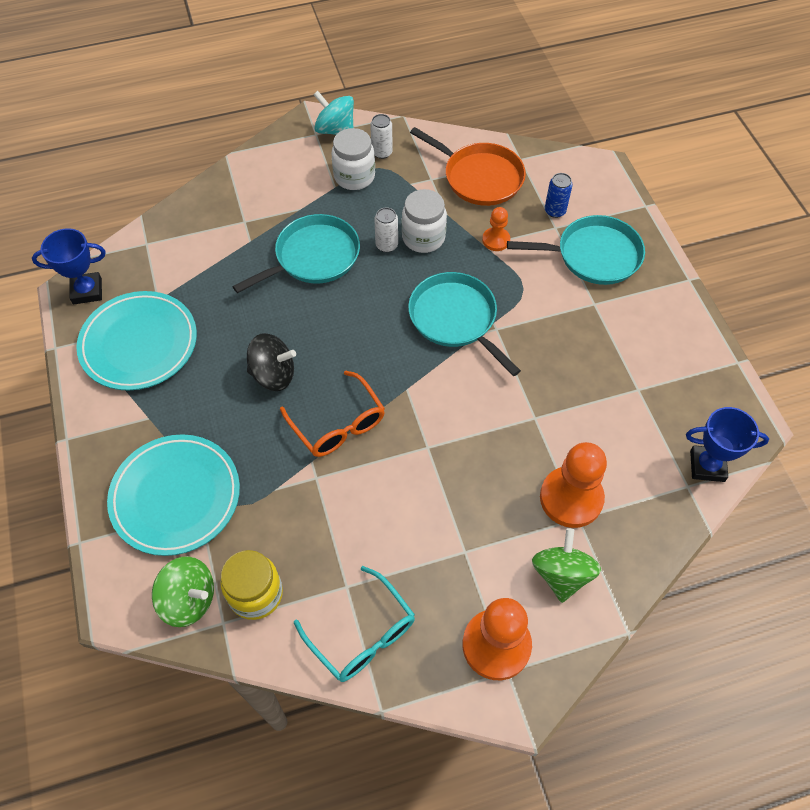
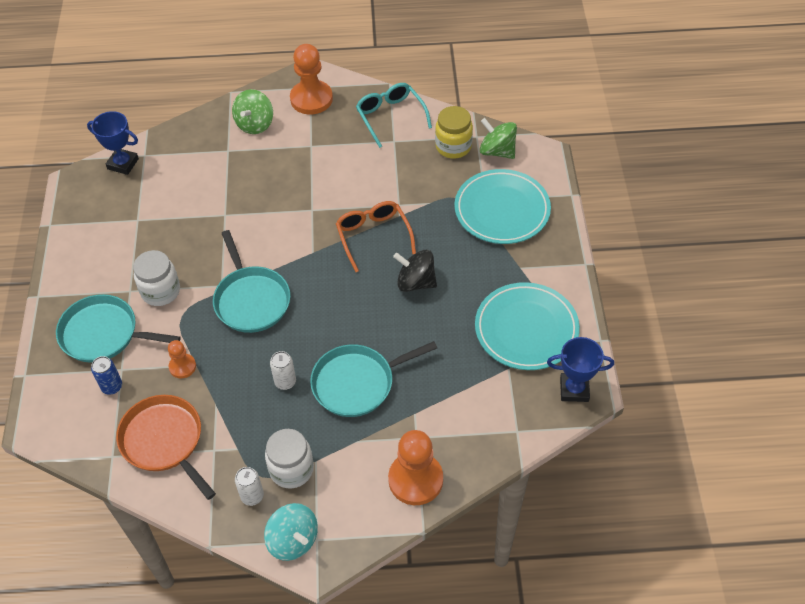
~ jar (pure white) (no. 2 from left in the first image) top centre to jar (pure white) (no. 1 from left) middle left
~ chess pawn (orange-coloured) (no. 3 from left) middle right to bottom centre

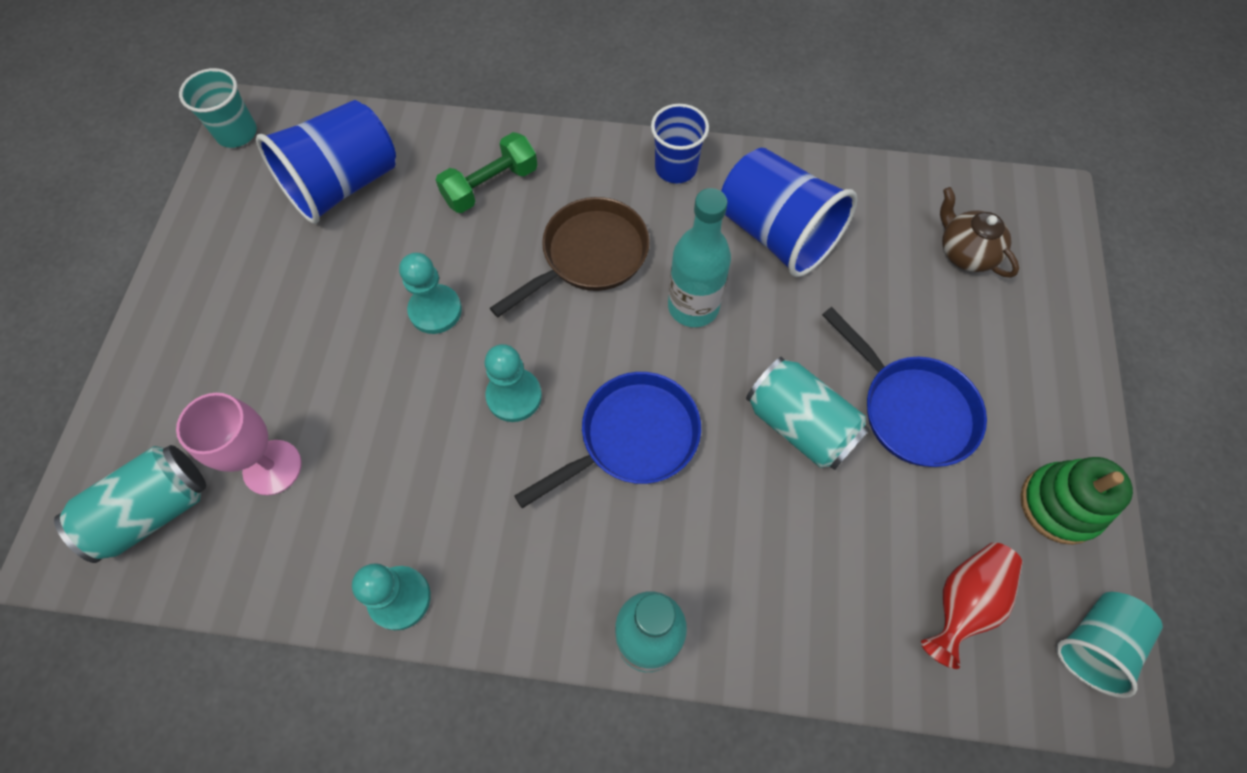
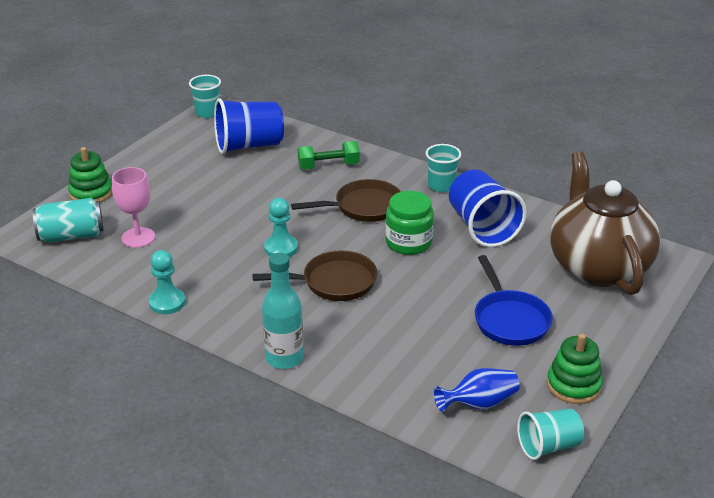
+ stacking rings (leaf-green) (no. 1 from left) middle left
~ frying pan (blue) (no. 1 from left) centre to frying pan (russet) (no. 1 from left) centre
~ bottle (teal) (no. 2 from left) top centre to jar (leaf-green) centre
~ cup (blue) (no. 2 from left) top centre to cup (teal) (no. 2 from left) centre
~ tall vase (red) bottom right to tall vase (blue) bottom right
~ tea pot (russet) top right = middle right x2.46
- chess pawn (teal) (no. 2 from left) centre
- soda can (teal) (no. 2 from left) centre

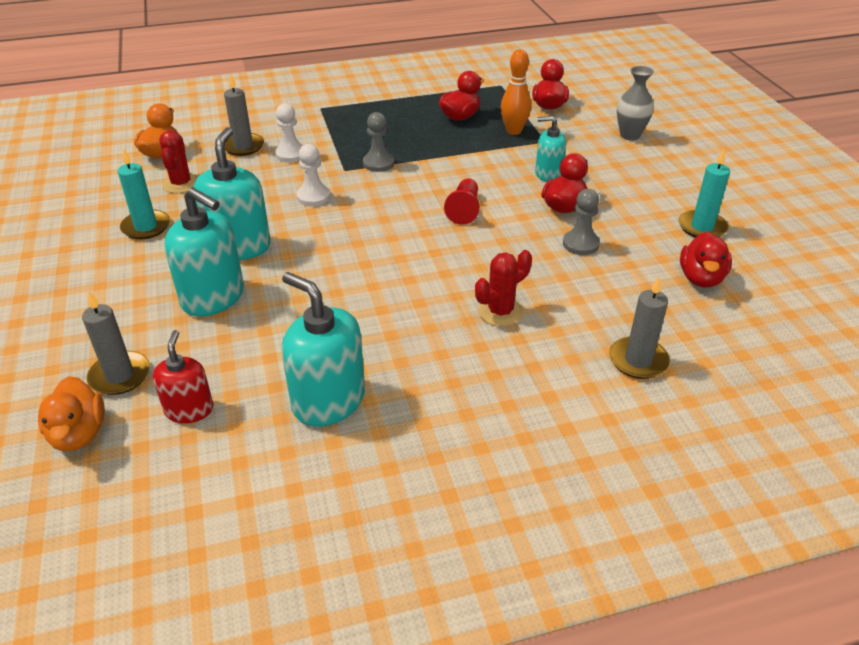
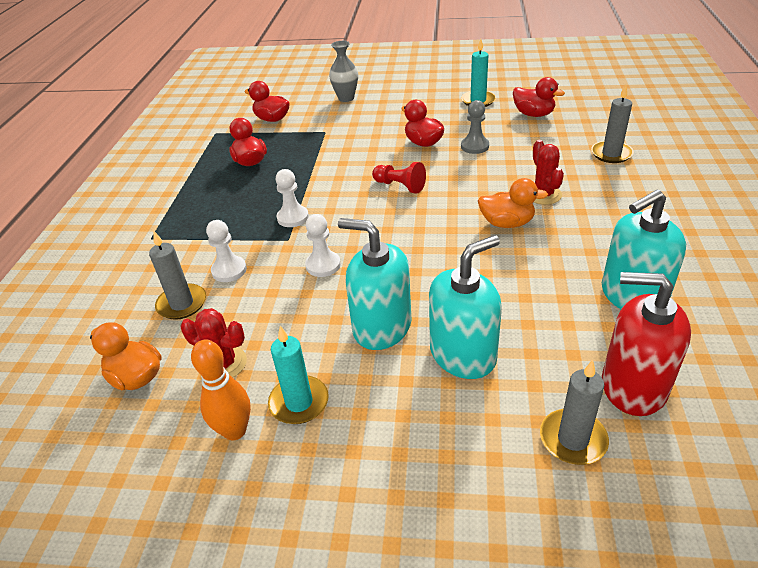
~ skittle (orange-coloured) top centre to bottom left
~ chess pawn (grey) (no. 1 from left) top centre to chess pawn (pure white) (no. 2 from left) centre
~ toy duck (orange-coloured) (no. 1 from left in the first image) middle left to toy duck (orange-coloured) (no. 2 from left) middle right
~ soap dispenser (red) middle left = middle right x1.67
- soap dispenser (teal) (no. 4 from left) top centre

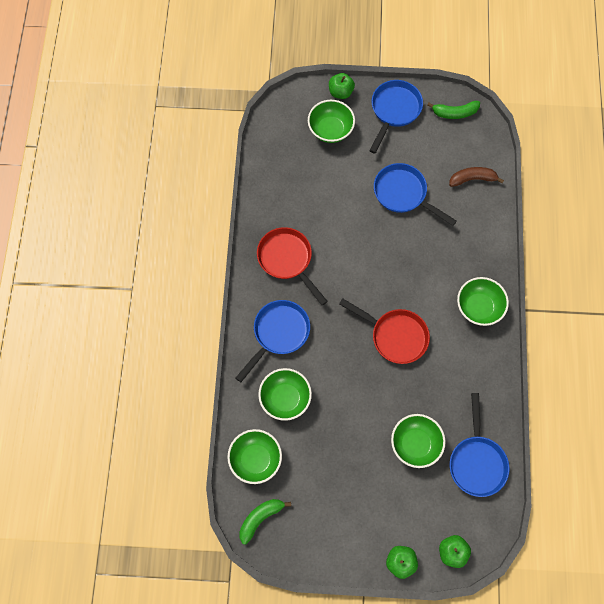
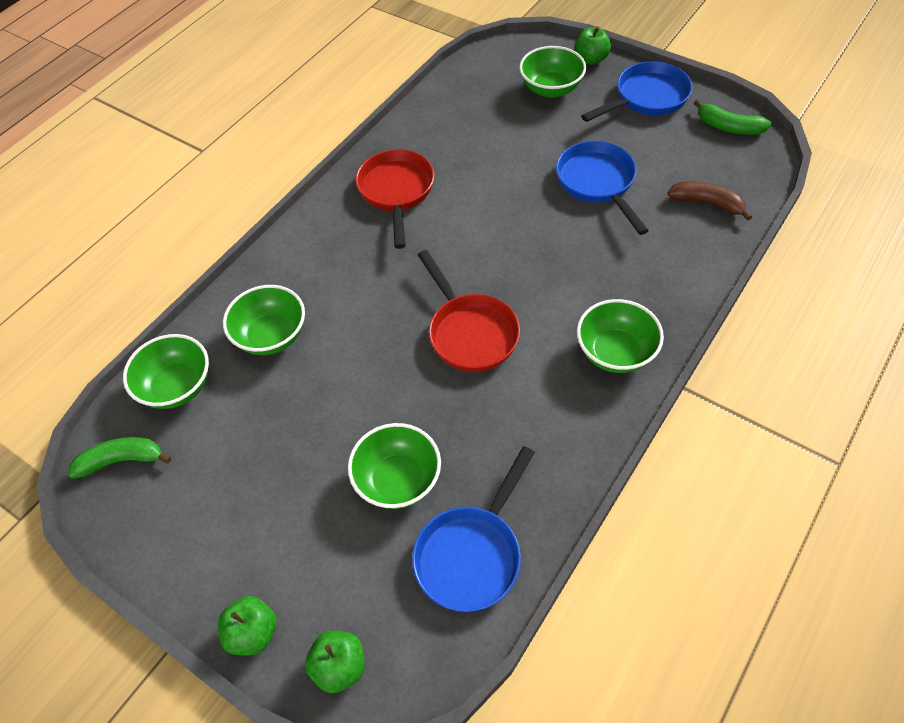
- frying pan (blue) (no. 1 from left) centre

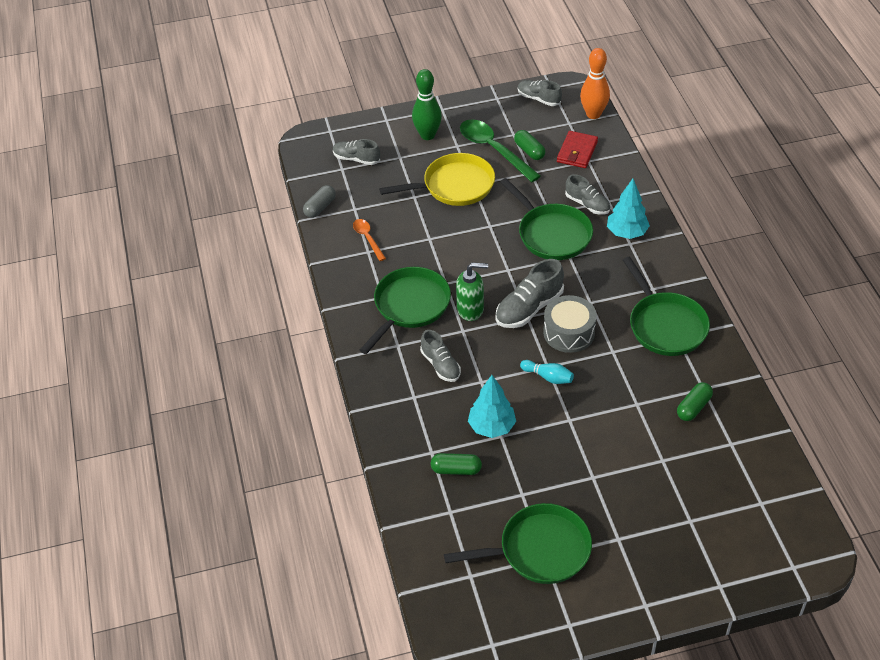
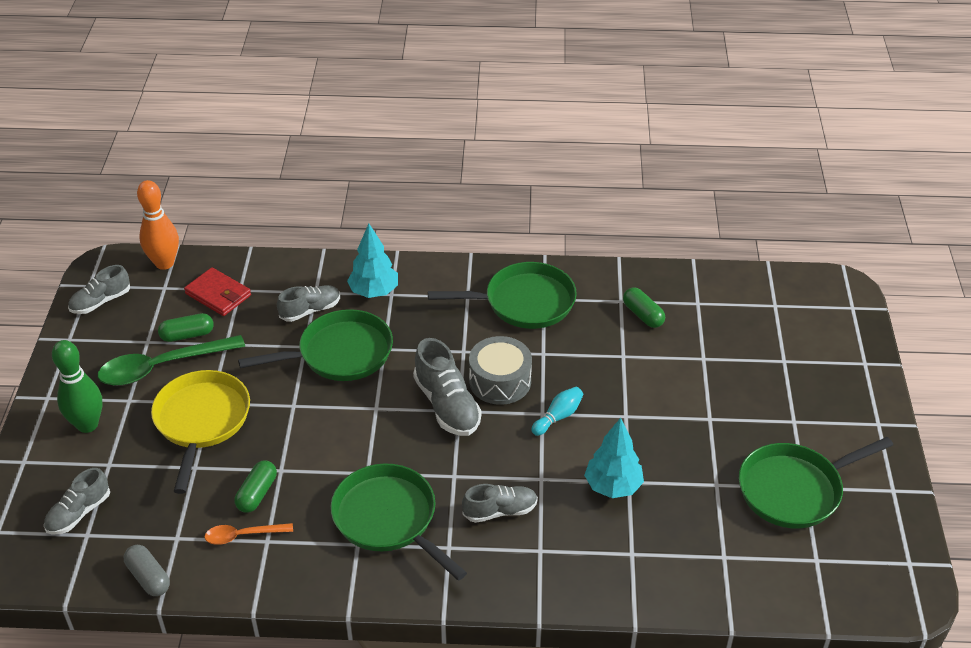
~ pill (leaf-green) (no. 1 from left in the first image) bottom centre to pill (leaf-green) (no. 2 from left) bottom left
~ frying pan (leaf-green) (no. 2 from left in the first image) bottom centre = bottom right 120 degrees counterclockwise
- soap dispenser (leaf-green) centre

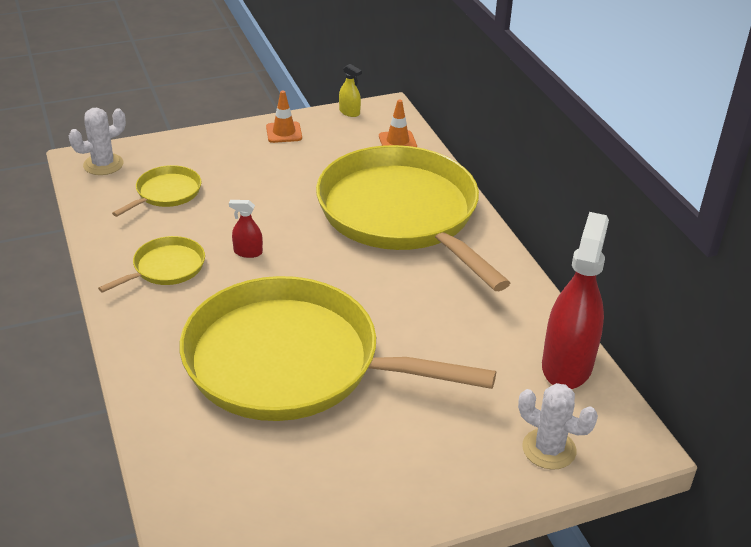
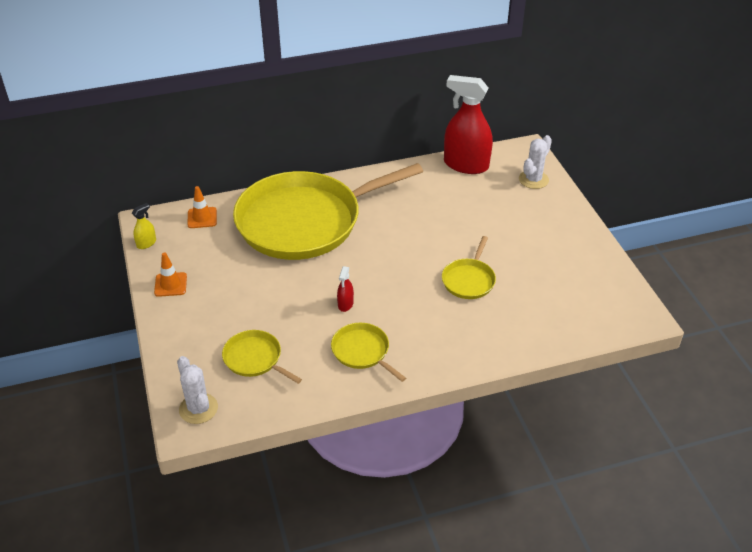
~ frying pan (bright yellow) (no. 3 from left in the first image) centre = centre x0.41

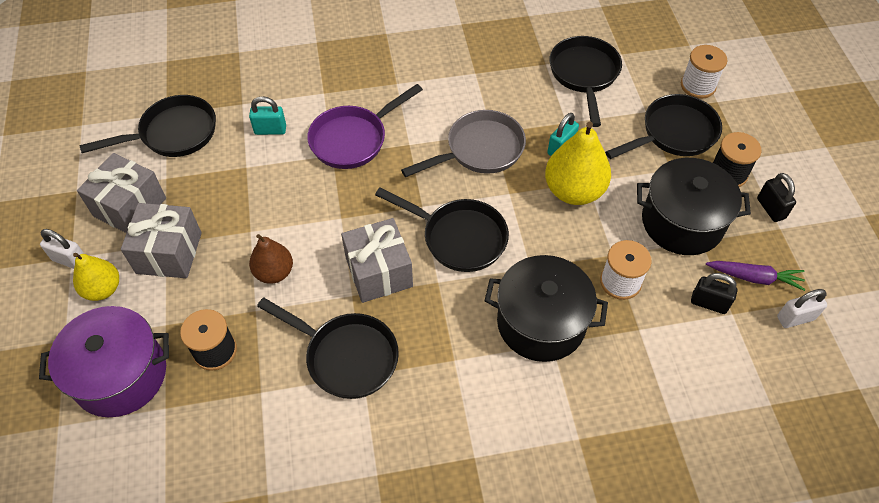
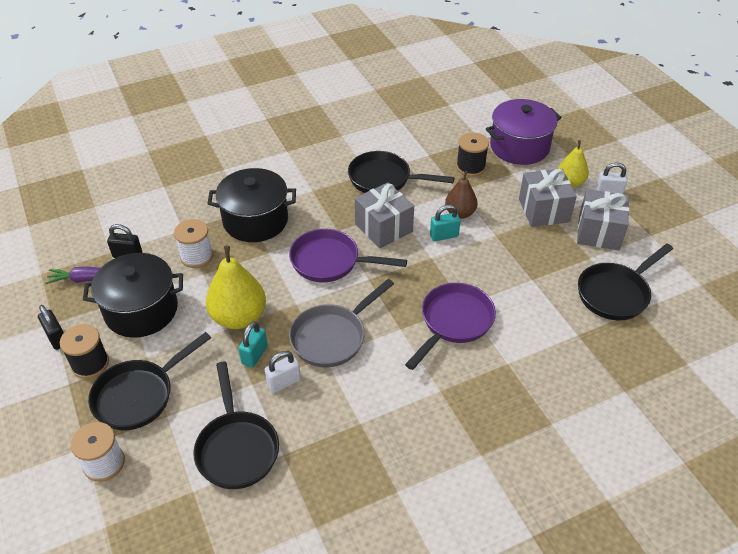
~ padlock (pure white) (no. 2 from left in the first image) middle right to padlock (pure white) (no. 1 from left) bottom centre
~ frying pan (jet-black) (no. 3 from left) centre to frying pan (royal purple) (no. 1 from left) centre
~ padlock (teal) (no. 1 from left in the first image) top left to padlock (teal) (no. 2 from left) centre

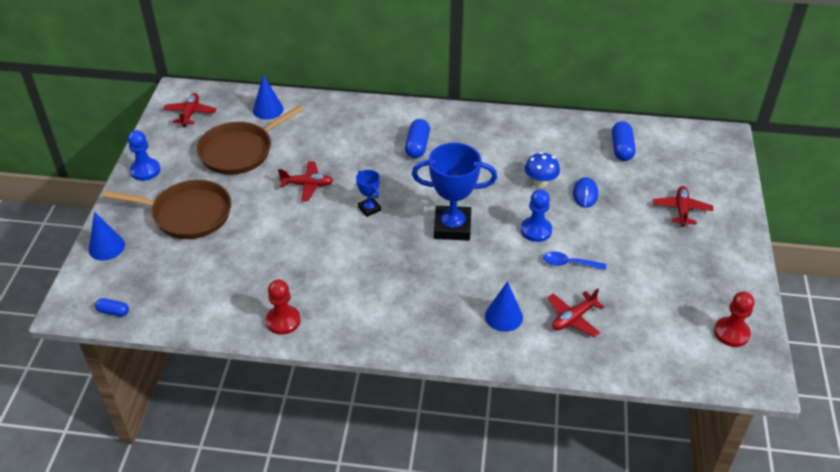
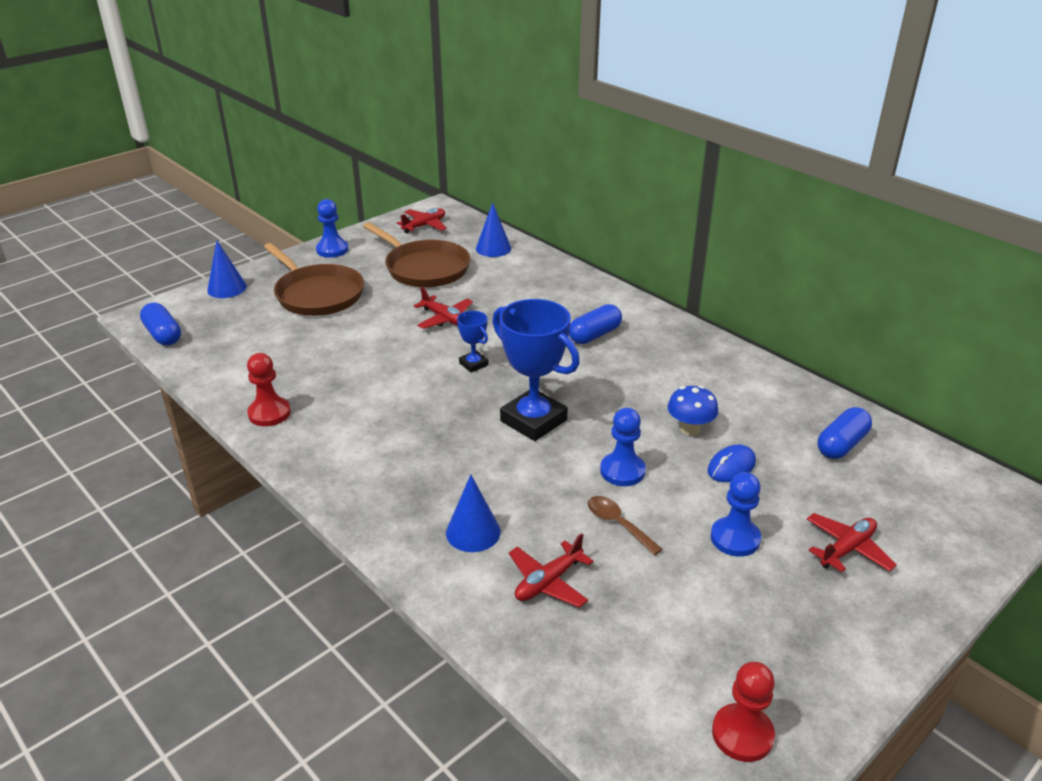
~ pill (blue) (no. 1 from left) middle left = middle left x1.68
~ frying pan (russet) (no. 2 from left) top left = top centre 135 degrees counterclockwise
~ prize cup (blue) (no. 1 from left) centre = centre 45 degrees counterclockwise
~ toy plane (red) (no. 3 from left) middle right = bottom centre 45 degrees counterclockwise
~ tablespoon (blue) middle right to tablespoon (russet) bottom centre
+ chess pawn (blue) (no. 3 from left) middle right

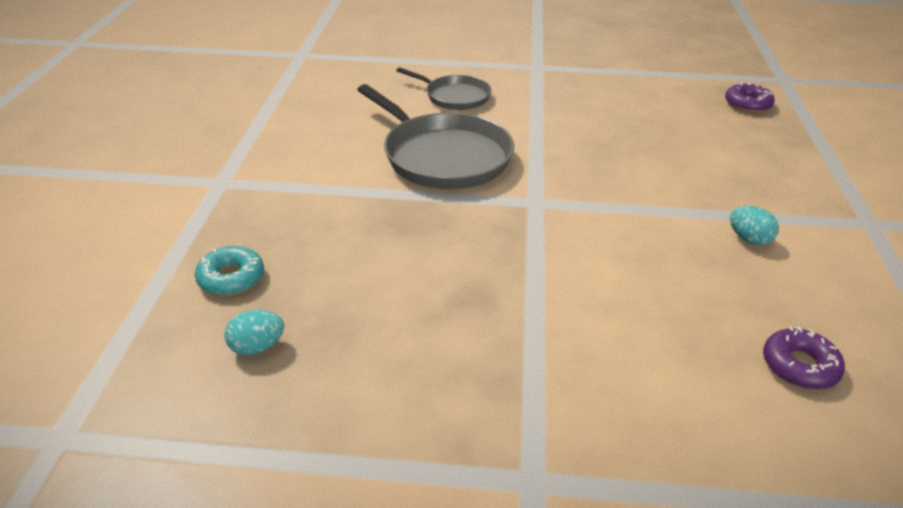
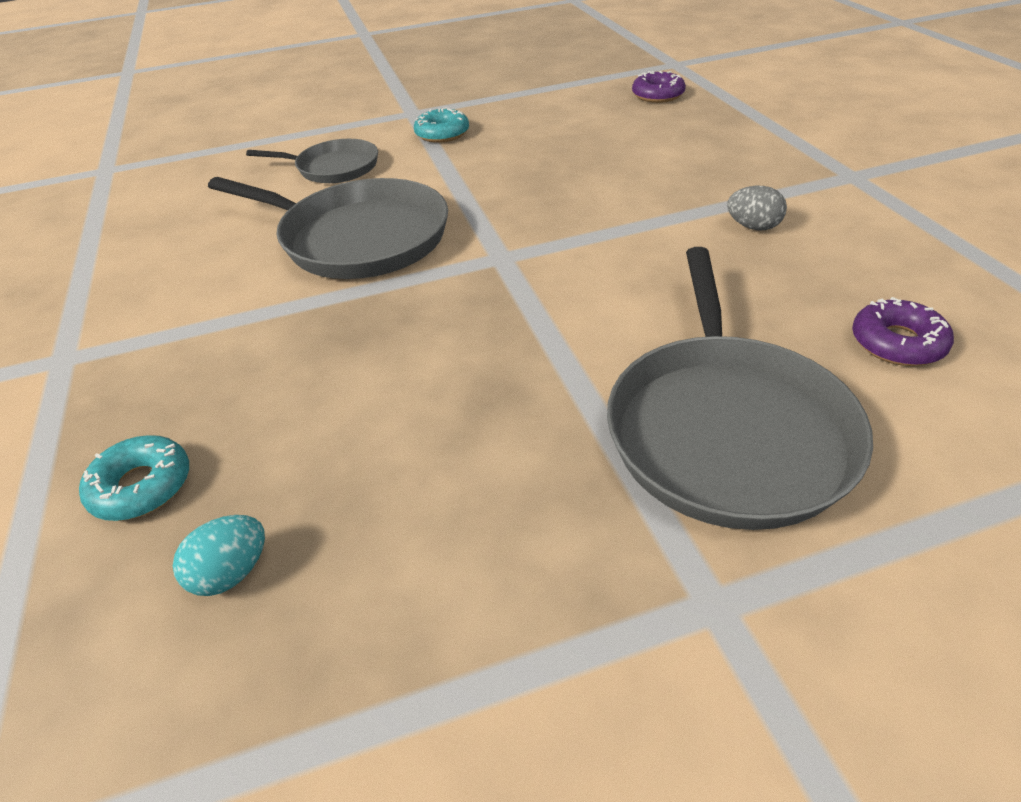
+ glazed donut (teal) (no. 2 from left) top centre
+ frying pan (grey) (no. 3 from left) middle right
~ egg (teal) (no. 2 from left) middle right to egg (grey) top right

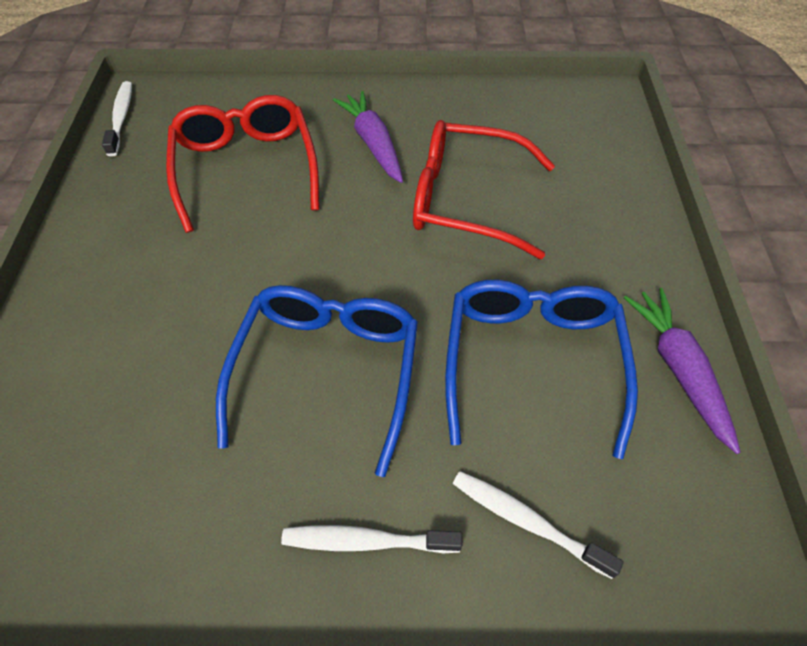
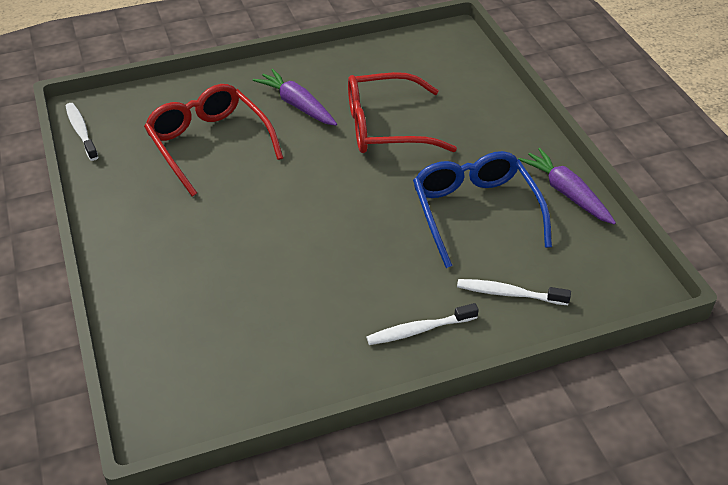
- glasses (blue) (no. 1 from left) centre

